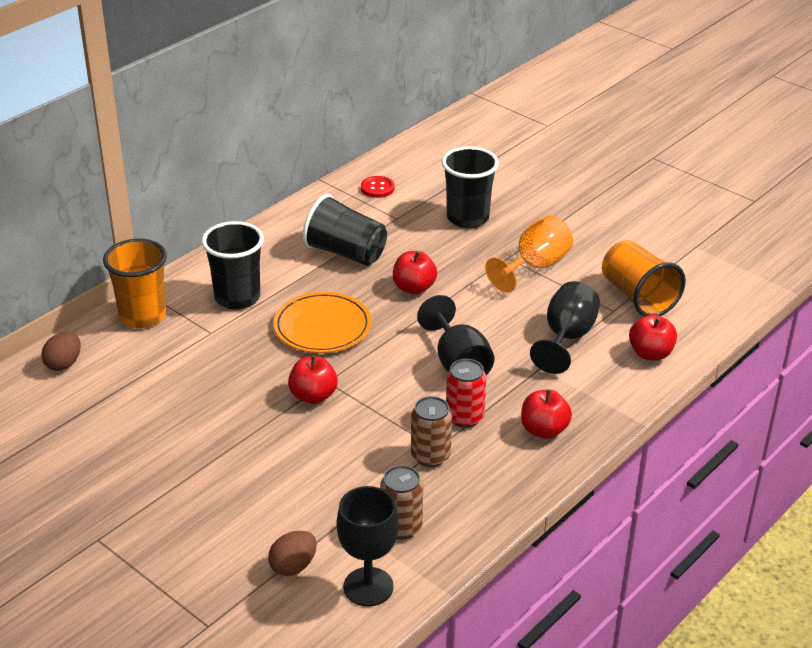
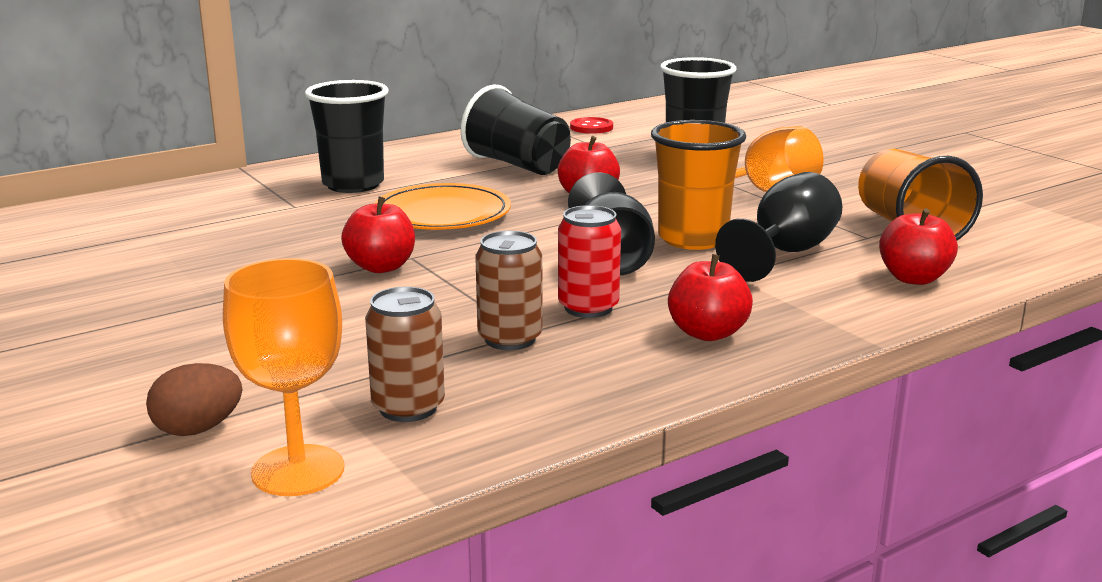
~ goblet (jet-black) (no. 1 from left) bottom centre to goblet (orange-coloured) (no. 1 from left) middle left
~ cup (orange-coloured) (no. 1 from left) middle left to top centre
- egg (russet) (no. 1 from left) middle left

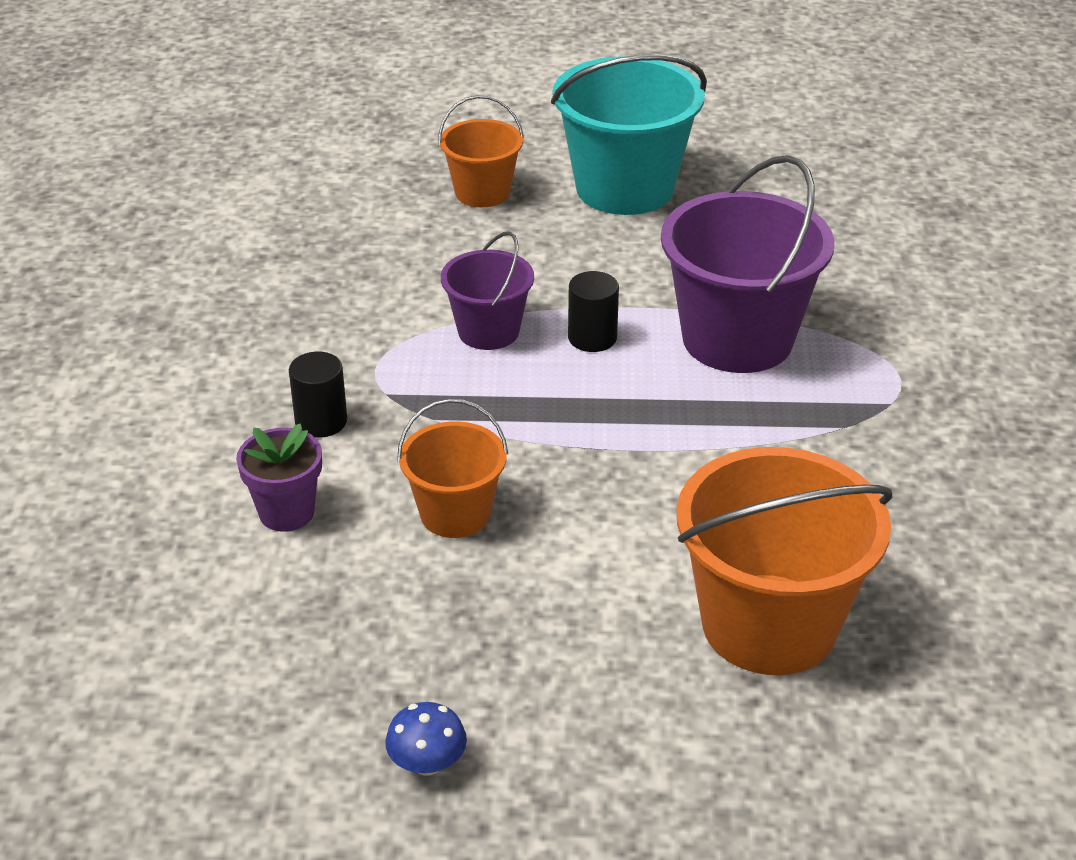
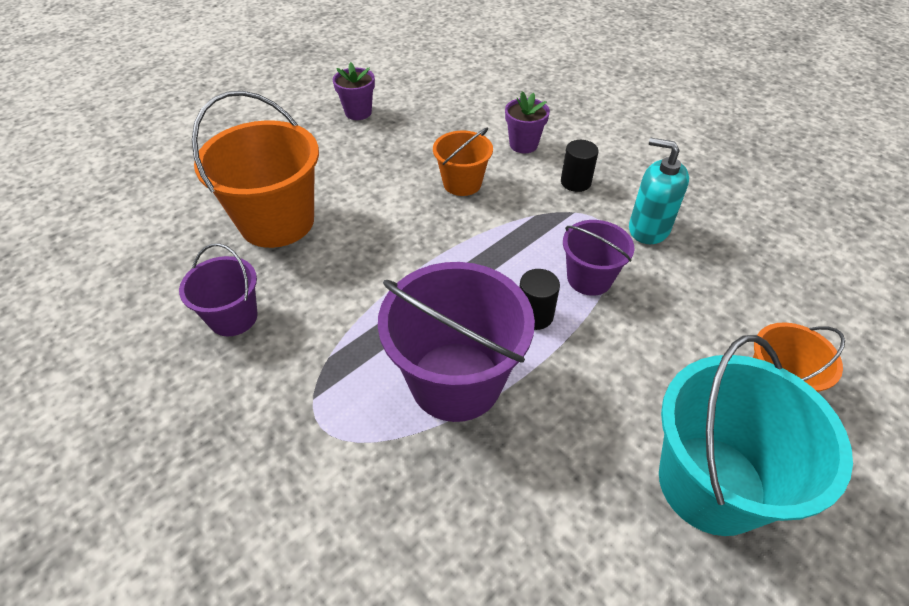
+ sand bucket (royal purple) (no. 1 from left) middle left
~ toadstool (blue) bottom centre to plant pot (royal purple) (no. 1 from left) top centre
+ soap dispenser (teal) top right

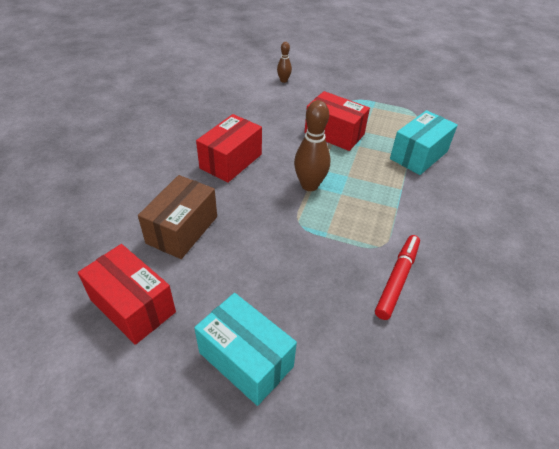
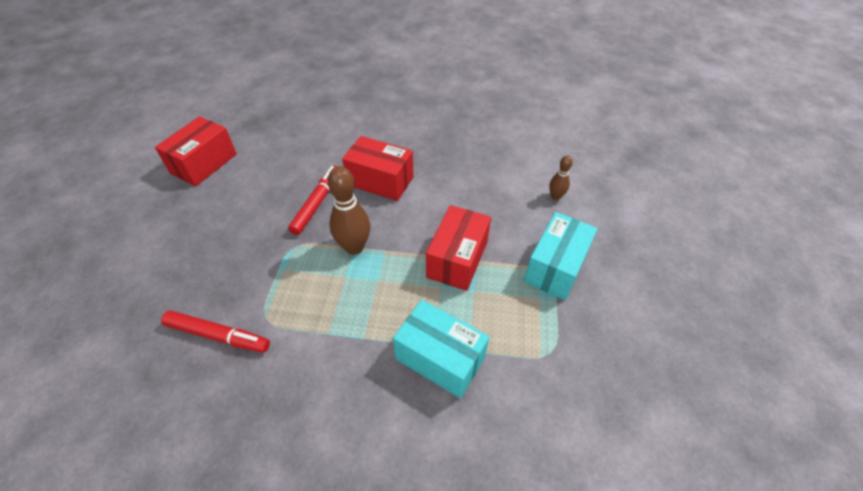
+ marker pen (red) (no. 2 from left) centre
~ parcel (teal) (no. 1 from left in the first image) bottom centre to parcel (teal) (no. 2 from left) centre
- parcel (russet) middle left

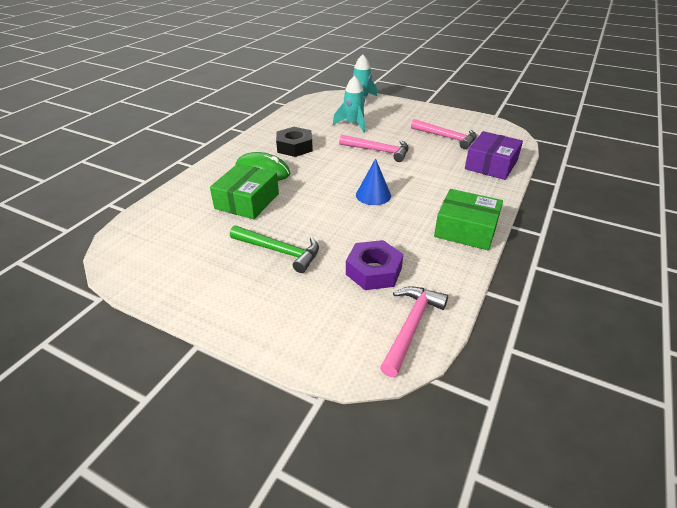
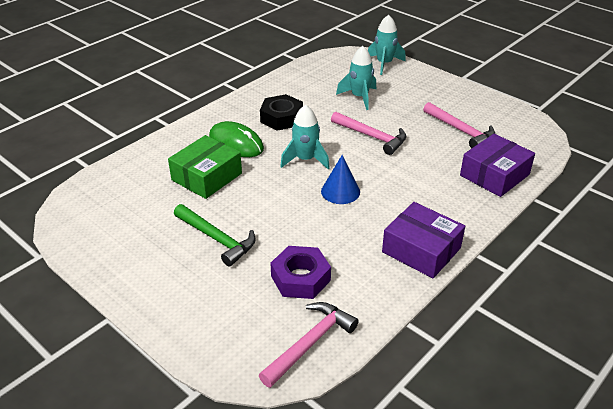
+ rocket (teal) (no. 1 from left) centre
~ parcel (leaf-green) (no. 2 from left) middle right to parcel (royal purple) (no. 1 from left) middle right

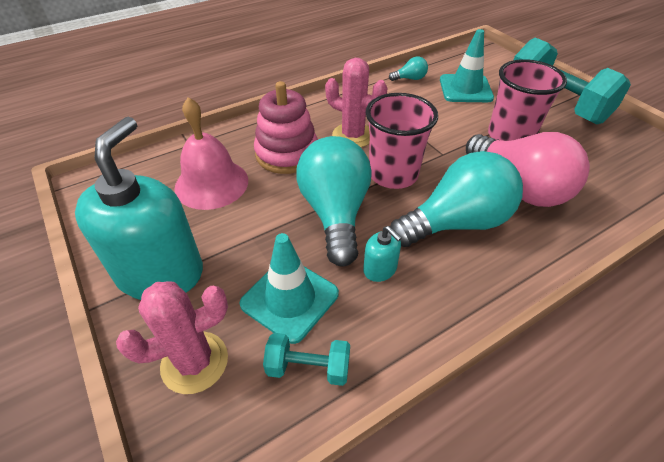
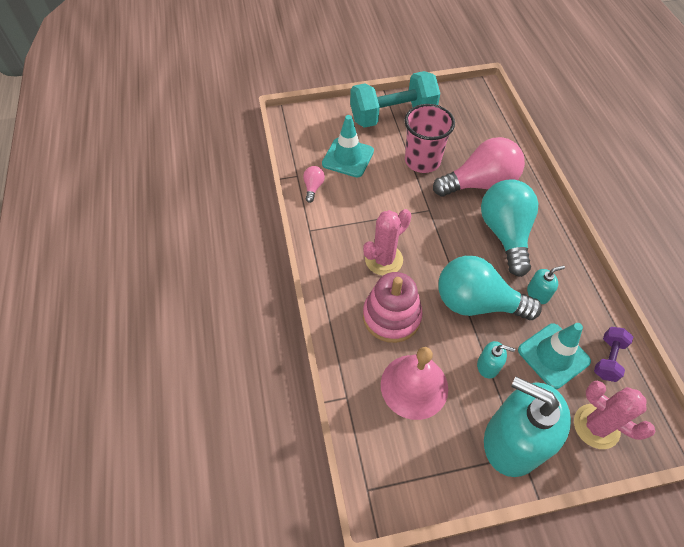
~ light bulb (teal) (no. 2 from left) top centre to light bulb (rose-pink) (no. 1 from left) centre
+ soap dispenser (teal) (no. 1 from left) middle right
~ cactus (rose-pink) (no. 1 from left in the first image) bottom left = bottom right 45 degrees counterclockwise
~ dumbbell (teal) (no. 1 from left) bottom centre to dumbbell (royal purple) middle right
- cup (rose-pink) (no. 1 from left) top centre

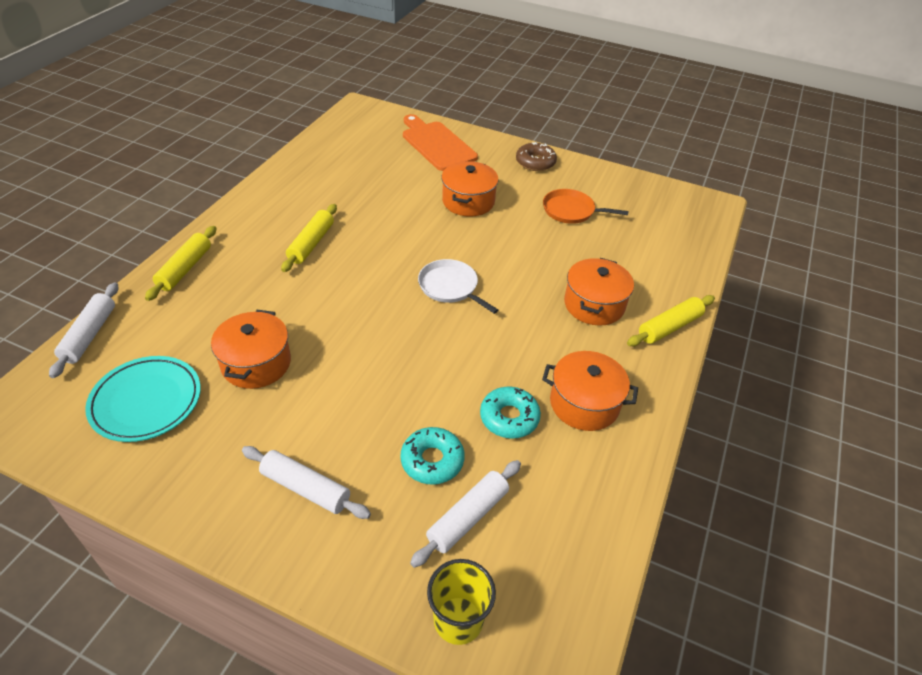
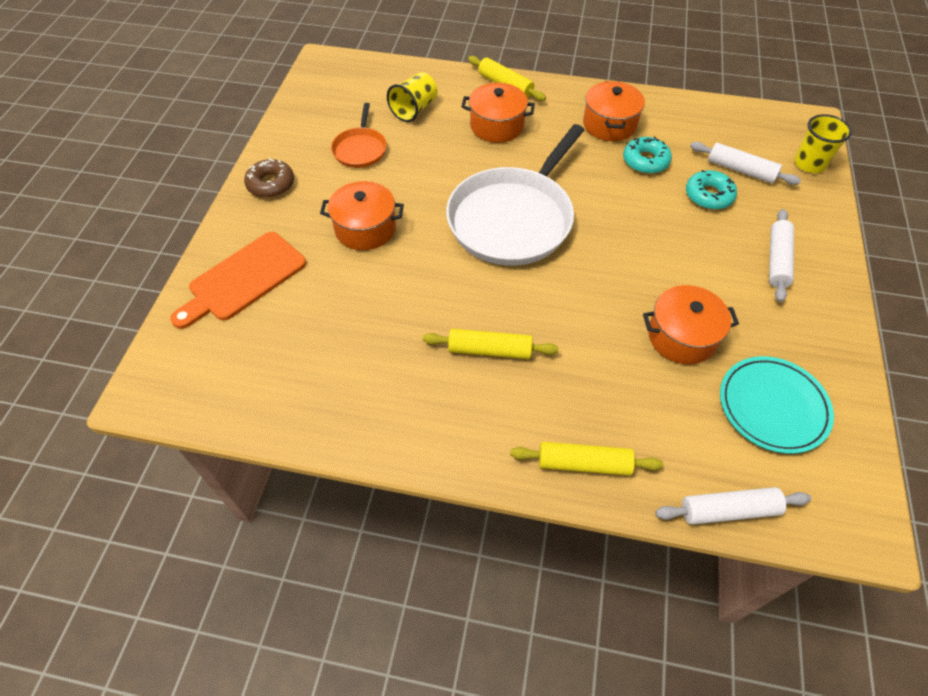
+ cup (bright yellow) (no. 1 from left) top centre
~ frying pan (pure white) centre = top centre x2.09

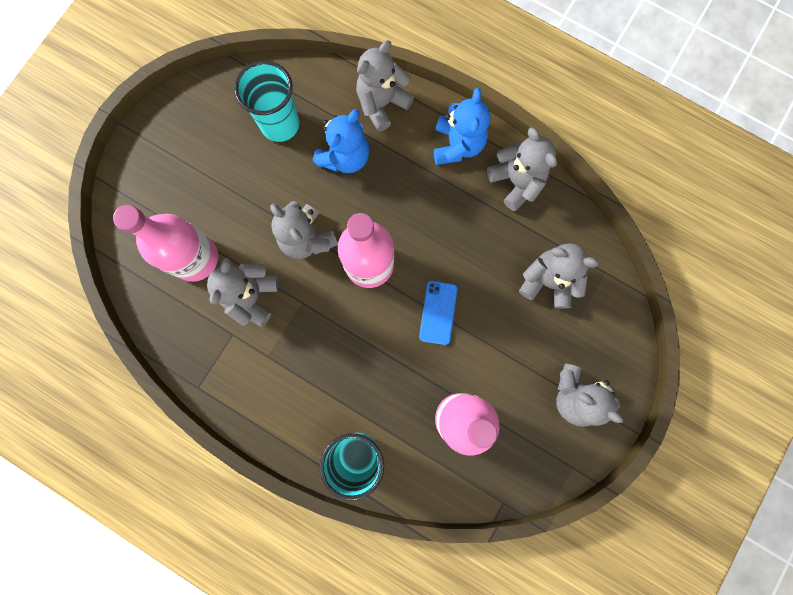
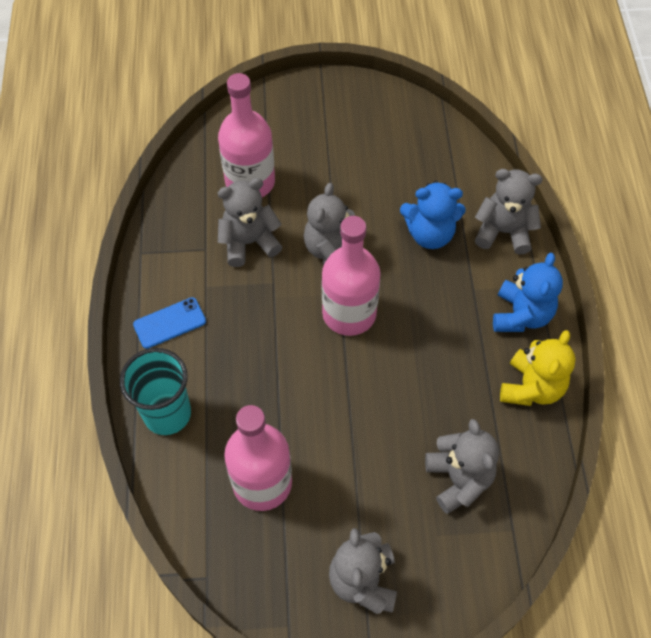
~ mobile phone (blue) centre to middle left
~ stuffed bear (blue) (no. 2 from left) top centre = middle right 45 degrees counterclockwise
~ stuffed bear (grey) (no. 4 from left) top centre to stuffed bear (bright yellow) middle right
- cup (teal) (no. 1 from left) top centre

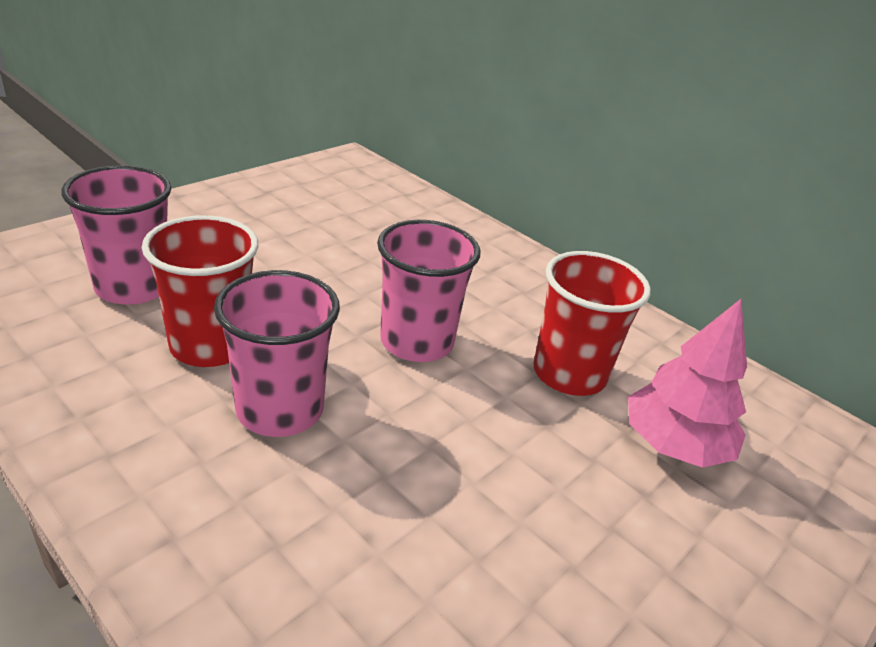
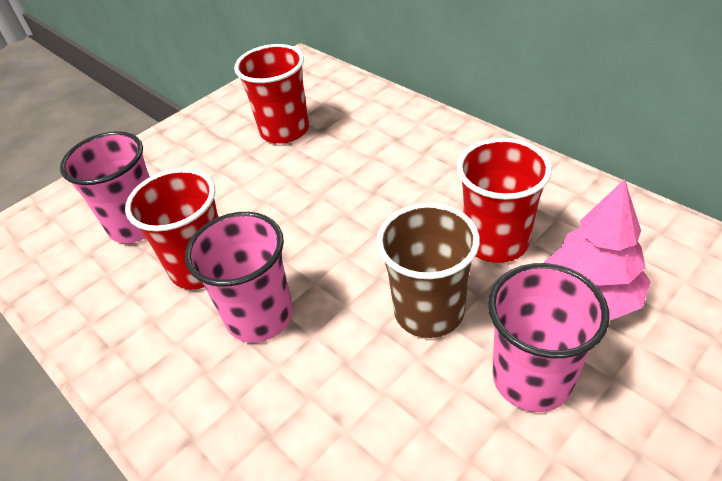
+ cup (red) (no. 2 from left) top centre
+ cup (russet) centre
~ cup (rose-pink) (no. 3 from left) centre to bottom right

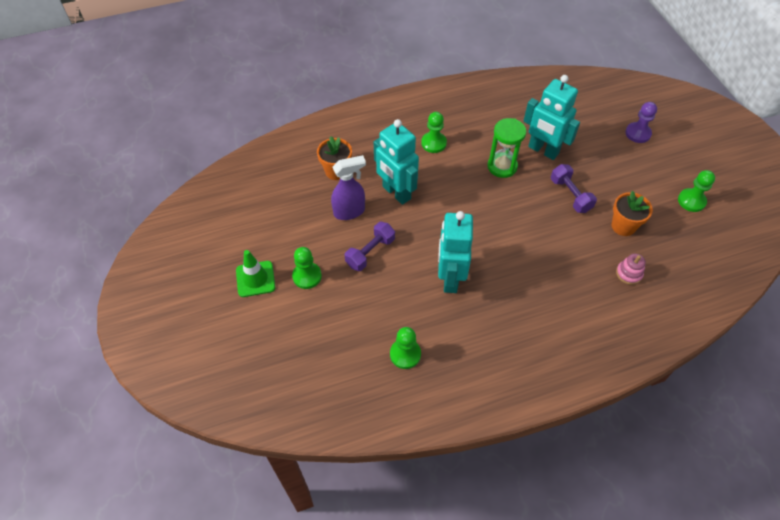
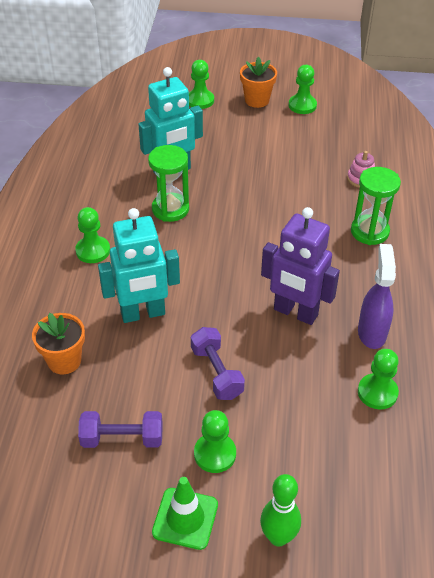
~ dumbbell (royal purple) (no. 2 from left in the first image) middle right to dumbbell (royal purple) (no. 1 from left) bottom left
~ chess pawn (royal purple) top right to chess pawn (leaf-green) (no. 2 from left) top centre
~ plant pot (orange-coloured) (no. 2 from left) middle right to top centre
+ skittle (leaf-green) bottom centre
~ toy robot (teal) (no. 2 from left) centre to toy robot (royal purple) middle right
+ sand timer (leaf-green) (no. 2 from left) middle right
~ spray bottle (royal purple) centre to middle right

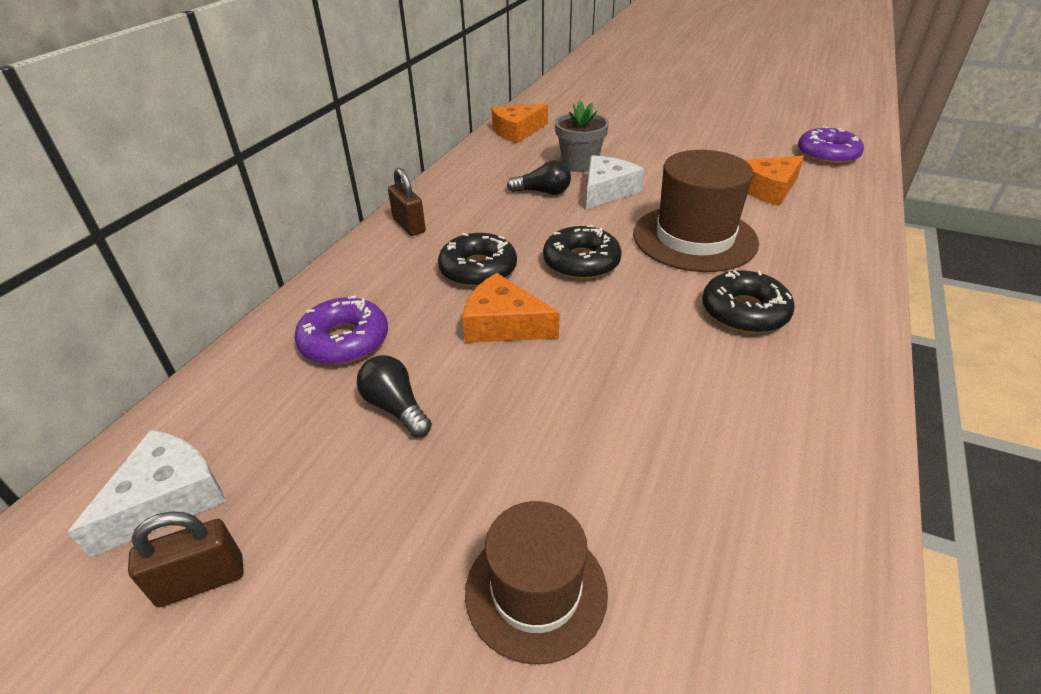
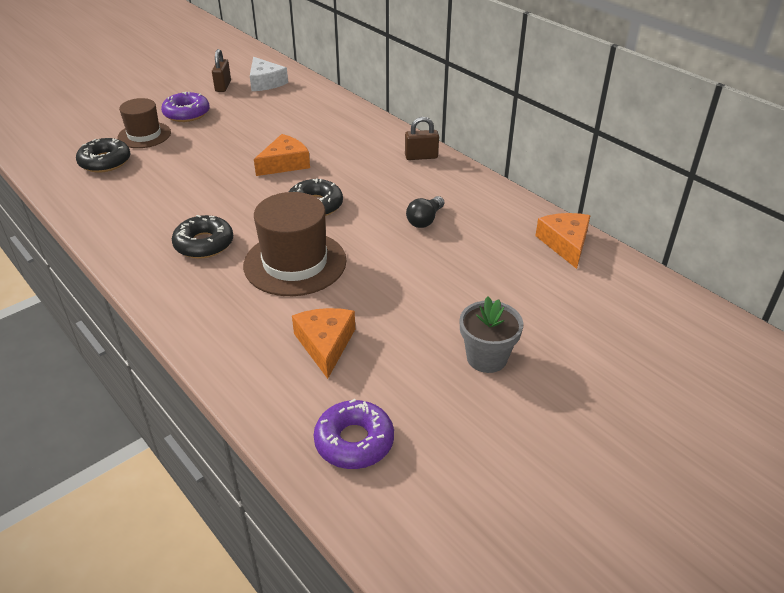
~ glazed donut (jet-black) (no. 1 from left) centre to top left
~ glazed donut (royal purple) (no. 1 from left) middle left to top left
~ plant pot (grey) top centre to centre
- light bulb (jet-black) (no. 1 from left) centre
- cheese (pure white) (no. 2 from left) top centre

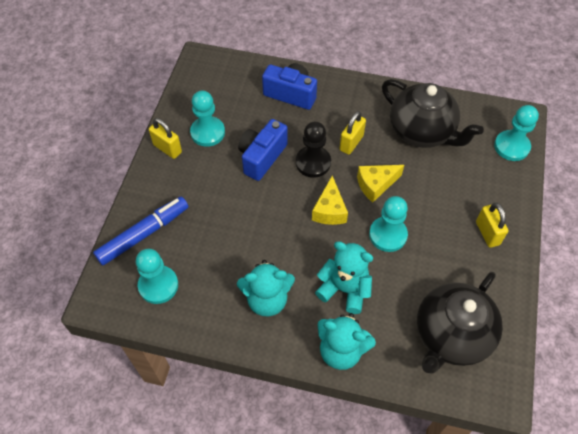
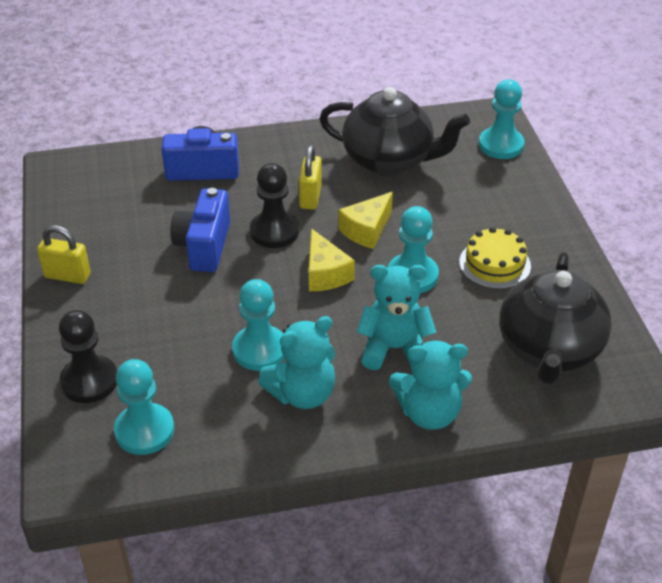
~ marker pen (blue) middle left to chess pawn (jet-black) (no. 1 from left) middle left
~ chess pawn (teal) (no. 2 from left) top centre to centre
+ cake (bright yellow) middle right
- padlock (bright yellow) (no. 3 from left) middle right

